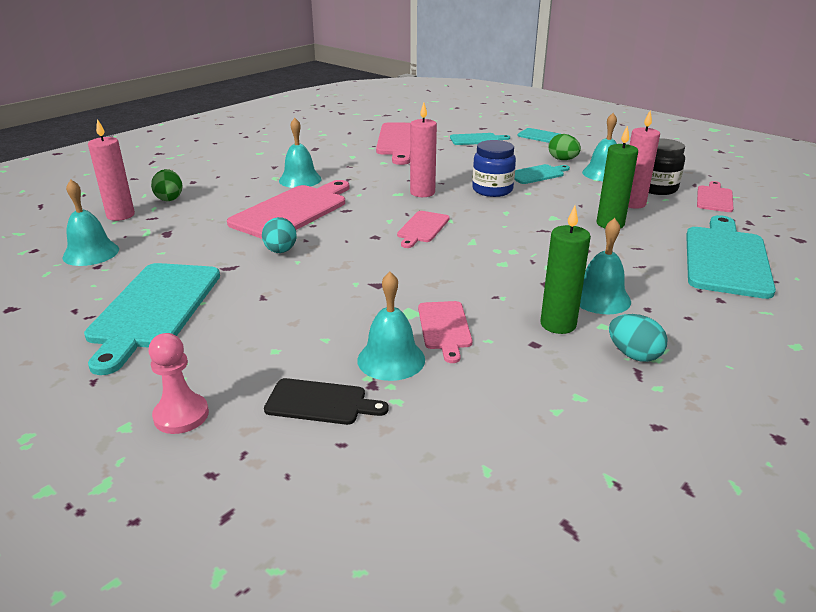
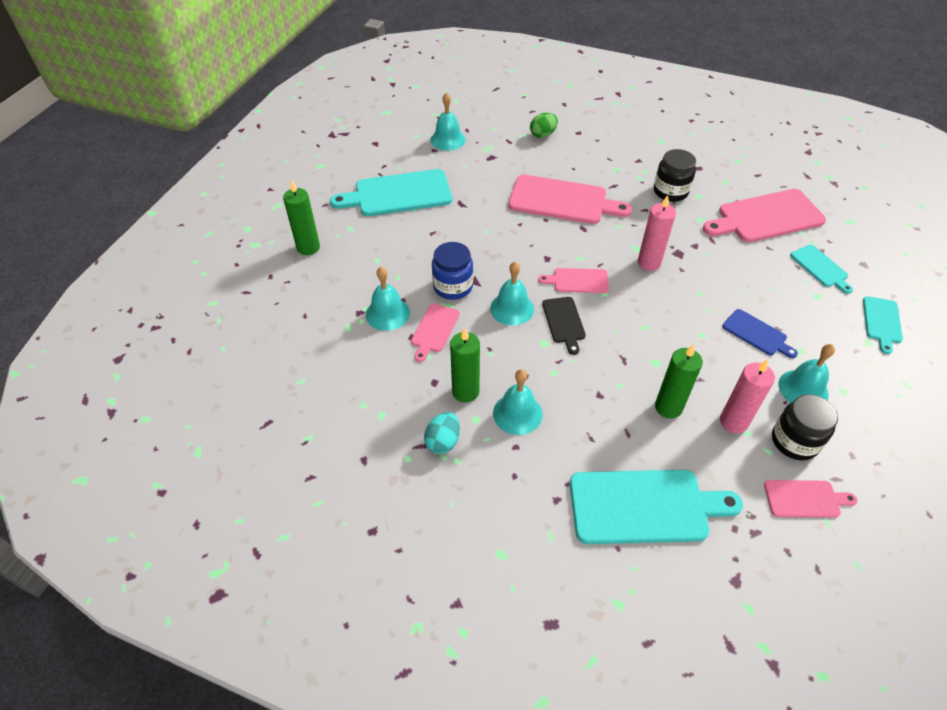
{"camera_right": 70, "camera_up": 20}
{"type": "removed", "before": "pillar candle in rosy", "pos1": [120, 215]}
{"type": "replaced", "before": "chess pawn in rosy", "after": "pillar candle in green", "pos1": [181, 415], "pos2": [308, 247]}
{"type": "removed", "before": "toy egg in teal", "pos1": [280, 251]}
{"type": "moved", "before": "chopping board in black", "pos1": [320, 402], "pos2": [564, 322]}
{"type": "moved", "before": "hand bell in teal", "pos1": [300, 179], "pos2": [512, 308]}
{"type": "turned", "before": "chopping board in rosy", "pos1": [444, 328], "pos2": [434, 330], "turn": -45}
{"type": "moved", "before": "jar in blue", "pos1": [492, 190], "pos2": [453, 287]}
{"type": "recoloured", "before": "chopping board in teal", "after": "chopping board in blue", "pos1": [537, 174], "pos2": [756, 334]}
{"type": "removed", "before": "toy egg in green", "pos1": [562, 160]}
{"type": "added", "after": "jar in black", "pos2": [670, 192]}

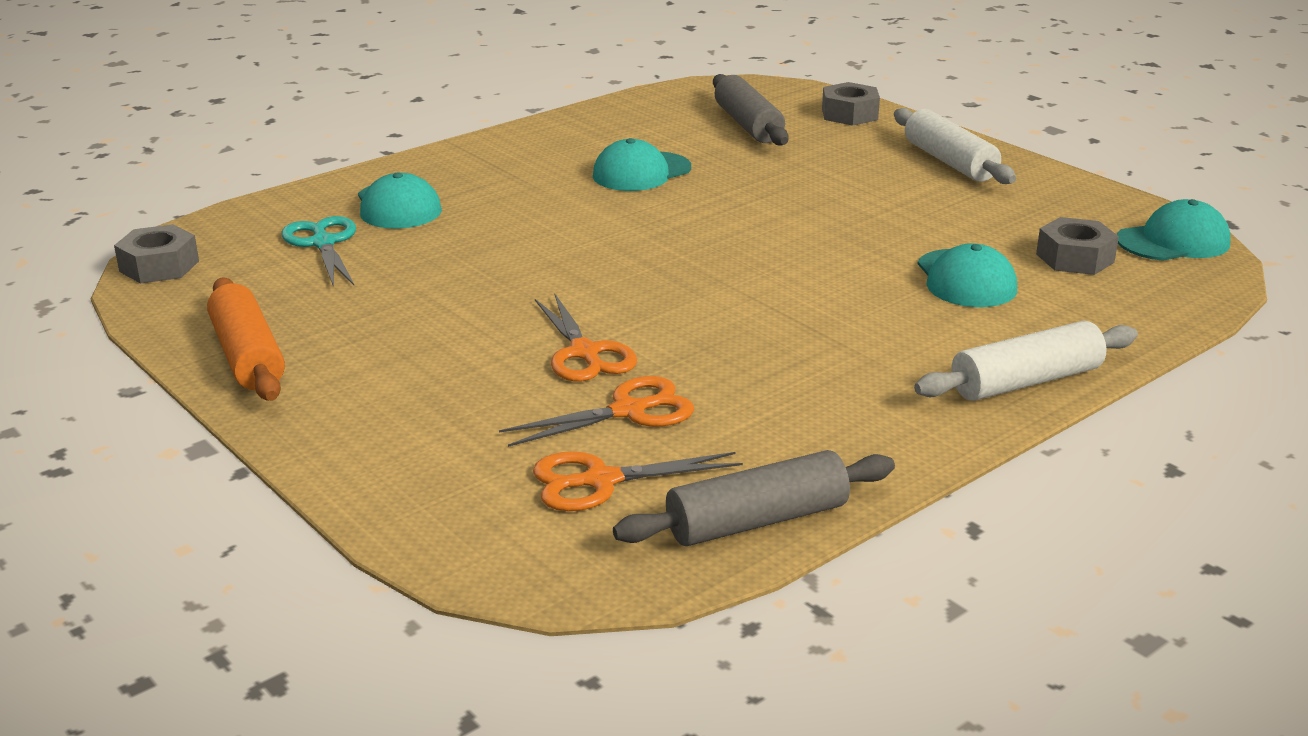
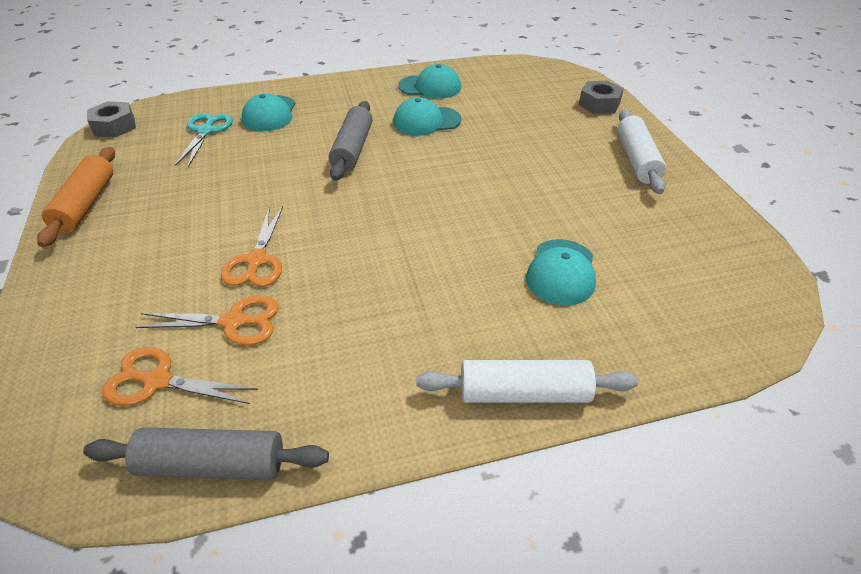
{"camera_right": 25, "camera_up": 15}
{"type": "moved", "before": "dough roller in ash-grey", "pos1": [748, 125], "pos2": [353, 149]}
{"type": "removed", "before": "hex nut in ash-grey", "pos1": [1075, 258]}
{"type": "moved", "before": "baseball cap in teal", "pos1": [1173, 241], "pos2": [430, 87]}

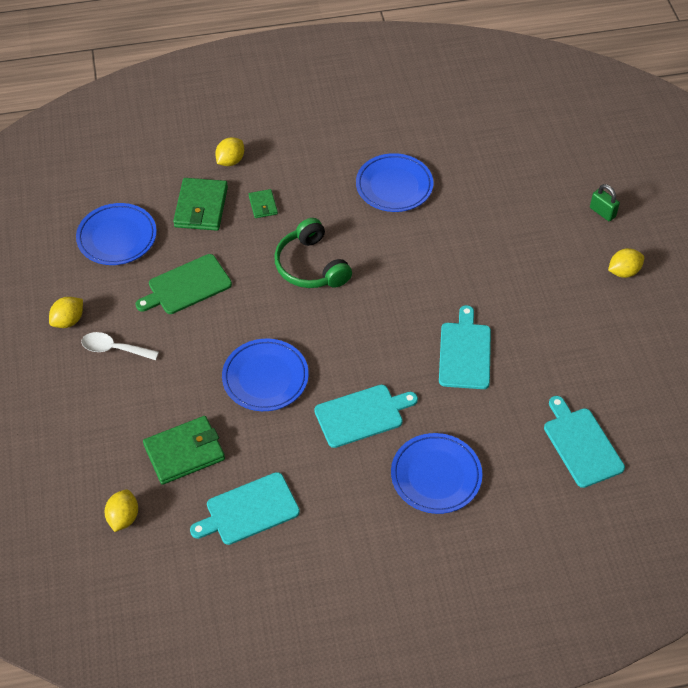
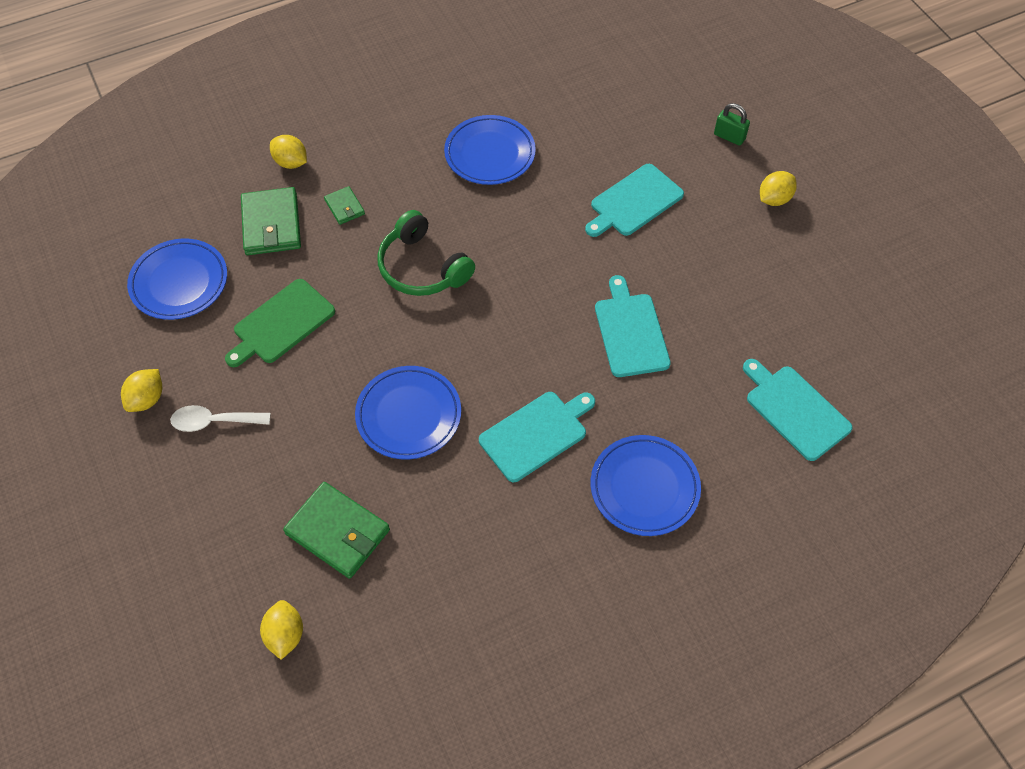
{"camera_right": -15, "camera_up": 5}
{"type": "turned", "before": "card wallet in green", "pos1": [184, 452], "pos2": [337, 532], "turn": 75}
{"type": "moved", "before": "chopping board in teal", "pos1": [249, 510], "pos2": [634, 202]}
{"type": "turned", "before": "citrus fruit in golden", "pos1": [230, 161], "pos2": [291, 162], "turn": -75}

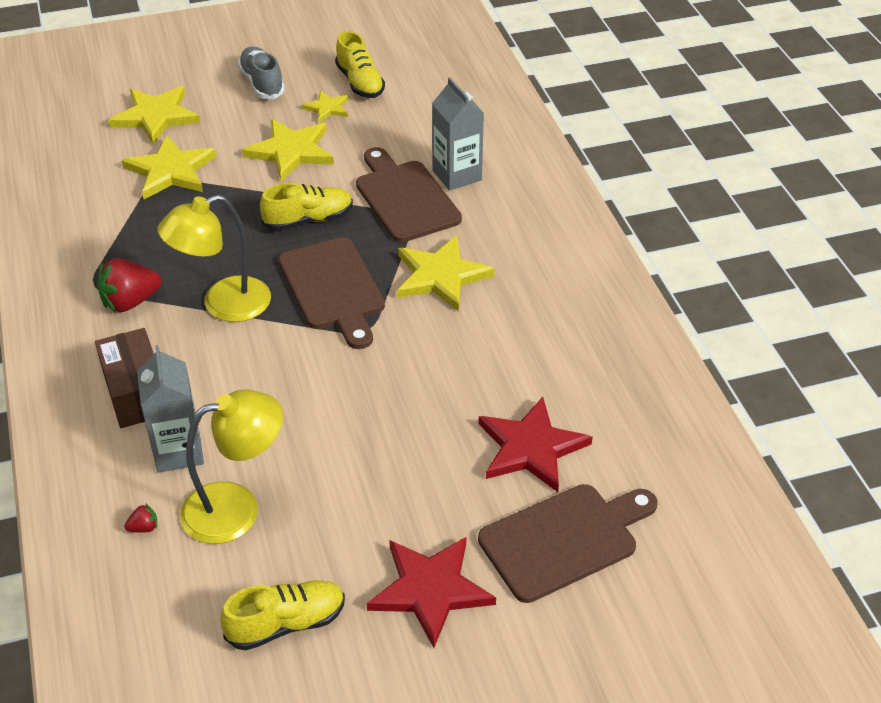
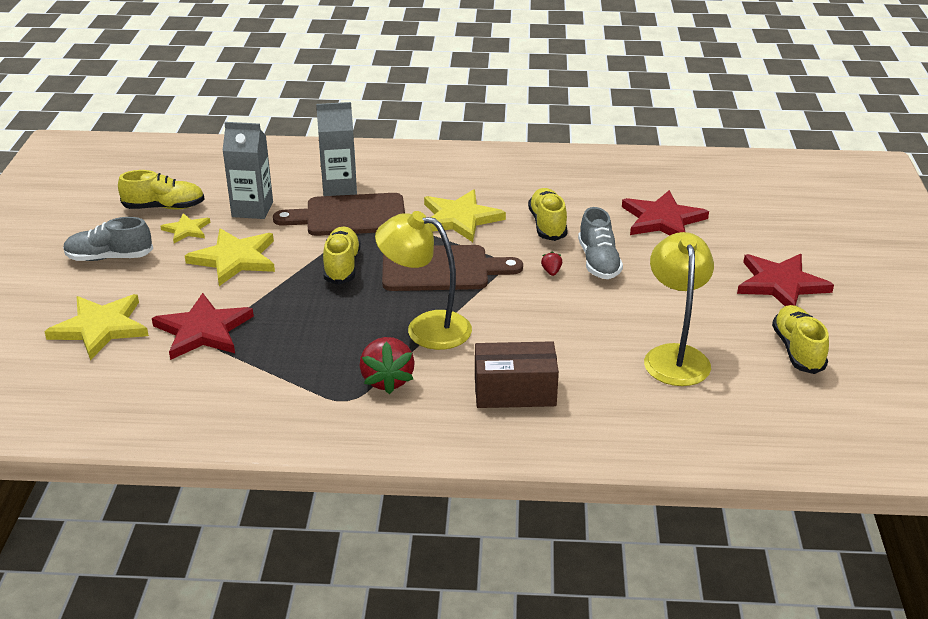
{"camera_right": -70, "camera_up": -10}
{"type": "recoloured", "before": "five-pointed star in golden", "after": "five-pointed star in red", "pos1": [171, 171], "pos2": [203, 330]}
{"type": "moved", "before": "berry in red", "pos1": [144, 527], "pos2": [551, 272]}
{"type": "moved", "before": "juice carton in ash-grey", "pos1": [178, 451], "pos2": [252, 209]}
{"type": "turned", "before": "lamp in golden", "pos1": [223, 305], "pos2": [426, 328], "turn": 120}
{"type": "removed", "before": "chopping board in dark brown", "pos1": [564, 539]}
{"type": "added", "after": "shoe in golden", "pos2": [547, 225]}
{"type": "added", "after": "shoe in ash-grey", "pos2": [598, 262]}

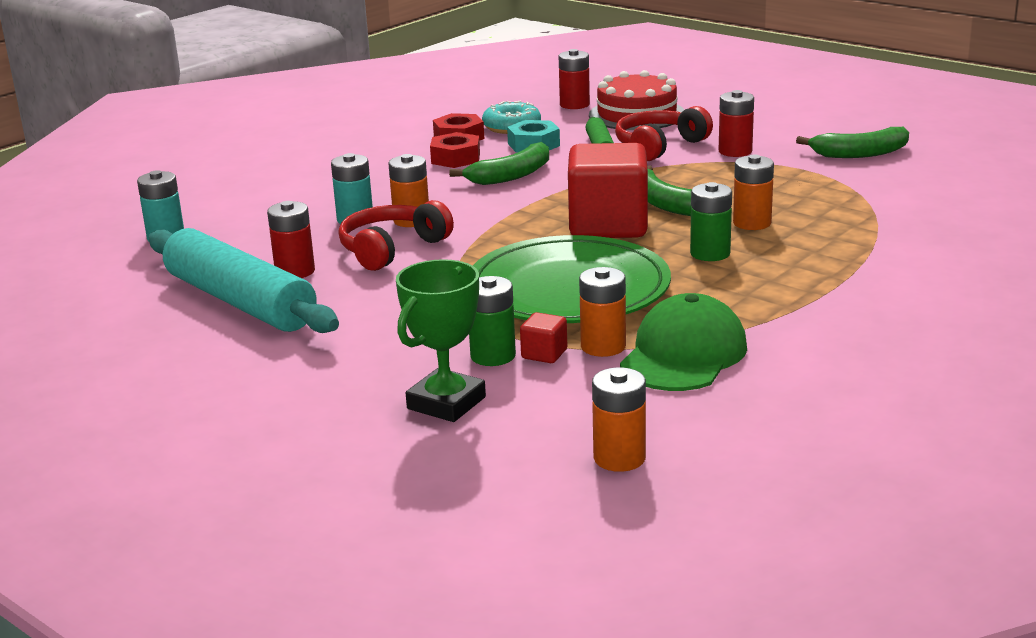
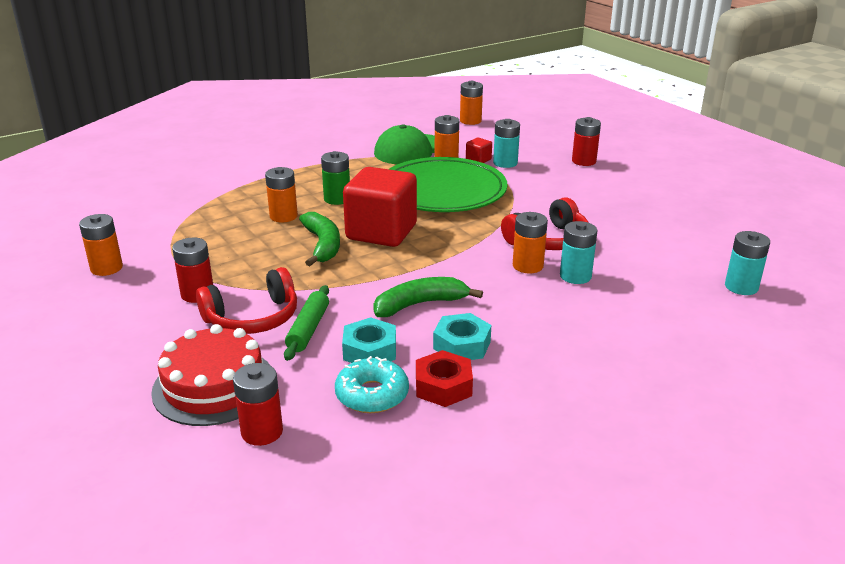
{"camera_right": -165, "camera_up": 5}
{"type": "removed", "before": "dough roller in teal", "pos1": [240, 301]}
{"type": "moved", "before": "power cell in red", "pos1": [295, 271], "pos2": [584, 161]}
{"type": "removed", "before": "prize cup in green", "pos1": [446, 403]}
{"type": "recoloured", "before": "hex nut in red", "after": "hex nut in teal", "pos1": [455, 158], "pos2": [462, 345]}
{"type": "recoloured", "before": "power cell in green", "after": "power cell in teal", "pos1": [493, 356], "pos2": [505, 163]}
{"type": "replaced", "before": "toy banana in green", "after": "power cell in orange-coloured", "pos1": [860, 153], "pos2": [106, 268]}

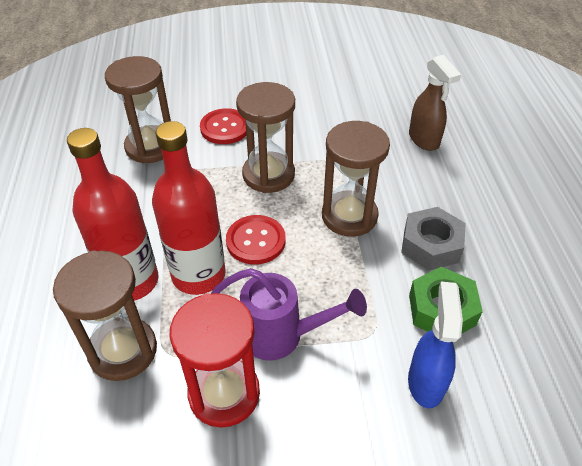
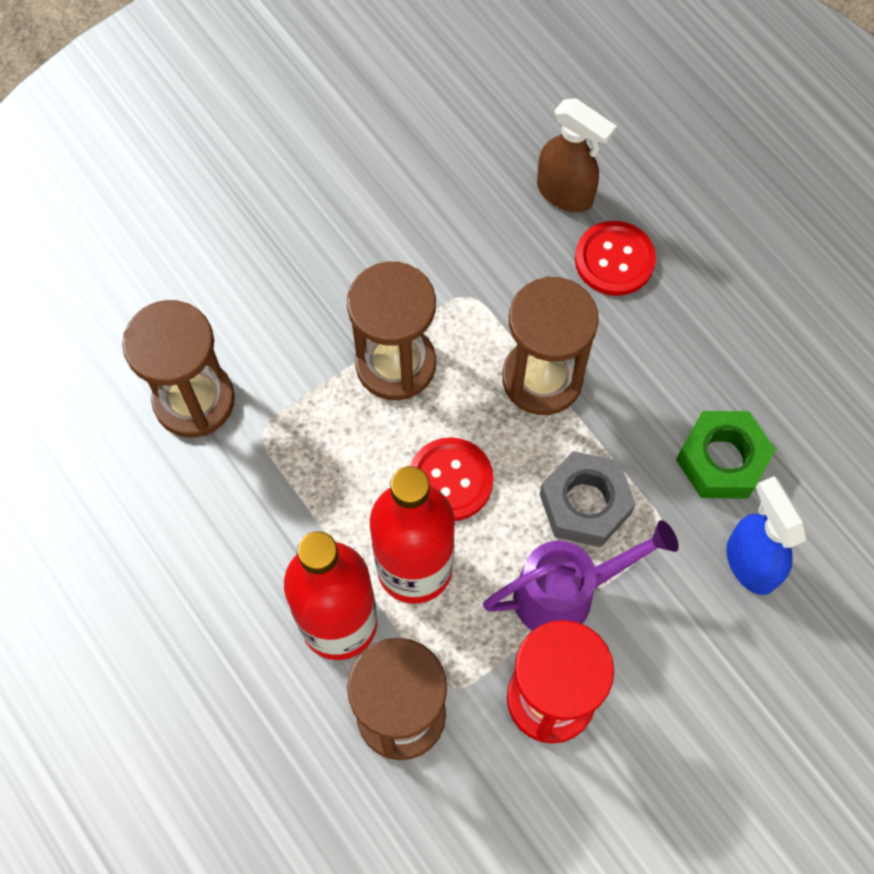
{"camera_right": -30, "camera_up": 20}
{"type": "moved", "before": "shirt button in red", "pos1": [225, 128], "pos2": [614, 260]}
{"type": "moved", "before": "hex nut in ash-grey", "pos1": [431, 245], "pos2": [585, 504]}

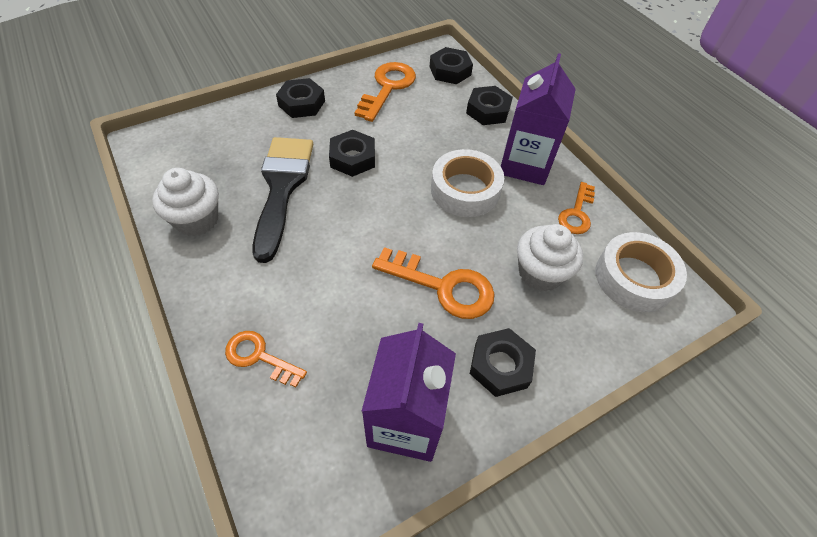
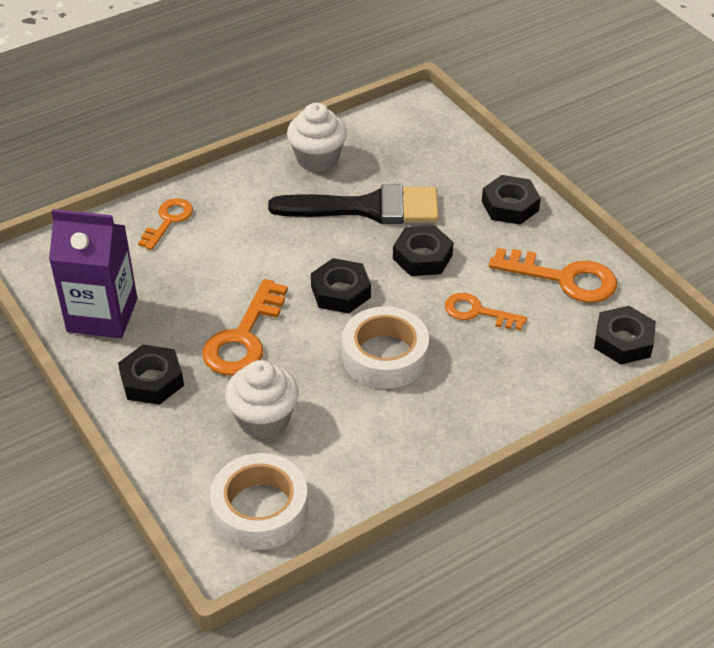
{"camera_right": 90, "camera_up": -10}
{"type": "moved", "before": "hex nut in black", "pos1": [488, 110], "pos2": [340, 292]}
{"type": "removed", "before": "juice carton in violet", "pos1": [525, 164]}
{"type": "moved", "before": "key in orange-coloured", "pos1": [577, 213], "pos2": [478, 312]}

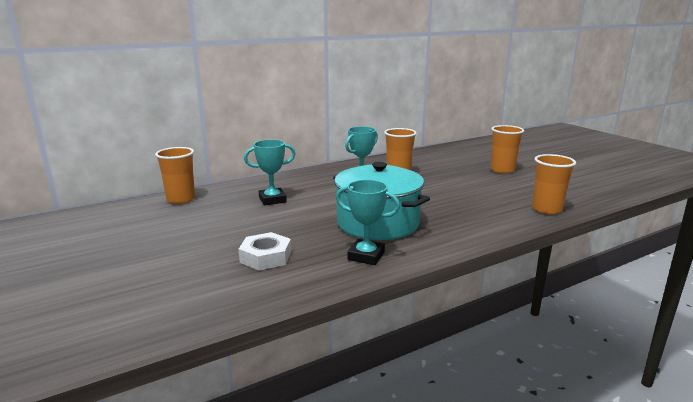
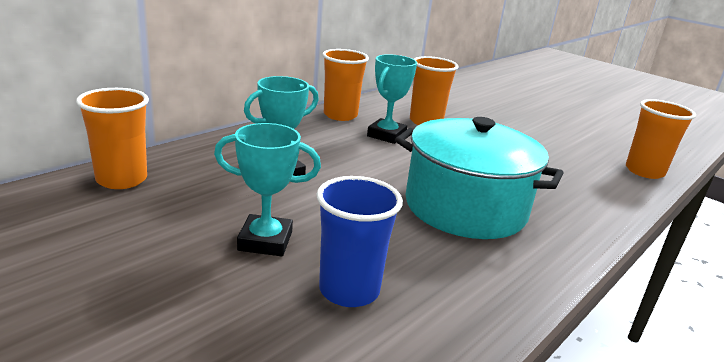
{"camera_right": -20, "camera_up": 5}
{"type": "replaced", "before": "hex nut in snow-white", "after": "cup in blue", "pos1": [266, 257], "pos2": [349, 290]}
{"type": "moved", "before": "prize cup in teal", "pos1": [366, 256], "pos2": [265, 241]}
{"type": "moved", "before": "cup in orange-coloured", "pos1": [502, 170], "pos2": [340, 115]}

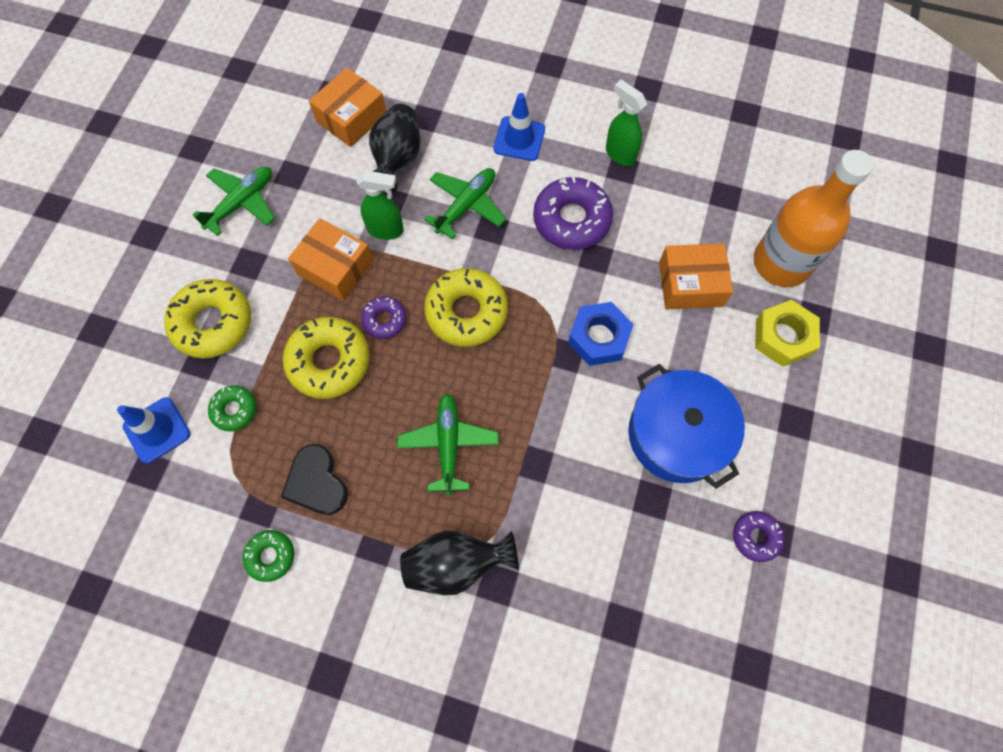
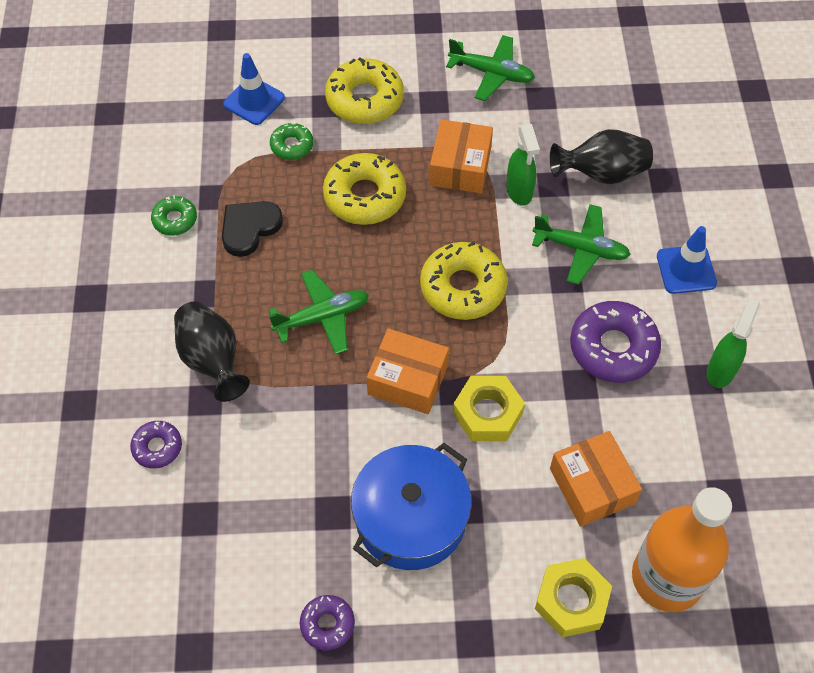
{"camera_right": 70, "camera_up": -10}
{"type": "moved", "before": "parcel in orange-coloured", "pos1": [351, 118], "pos2": [408, 380]}
{"type": "moved", "before": "doughnut in violet", "pos1": [384, 320], "pos2": [157, 447]}
{"type": "recoloured", "before": "hex nut in blue", "after": "hex nut in golden", "pos1": [598, 337], "pos2": [487, 413]}

